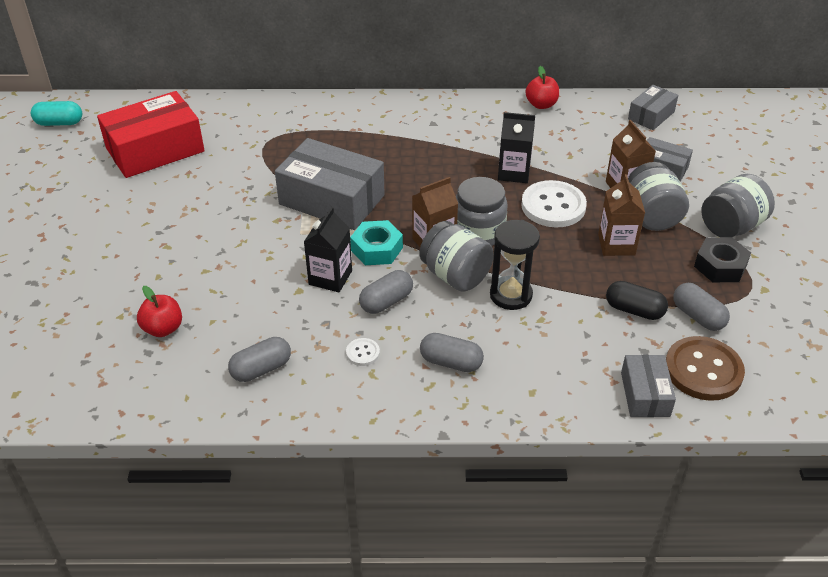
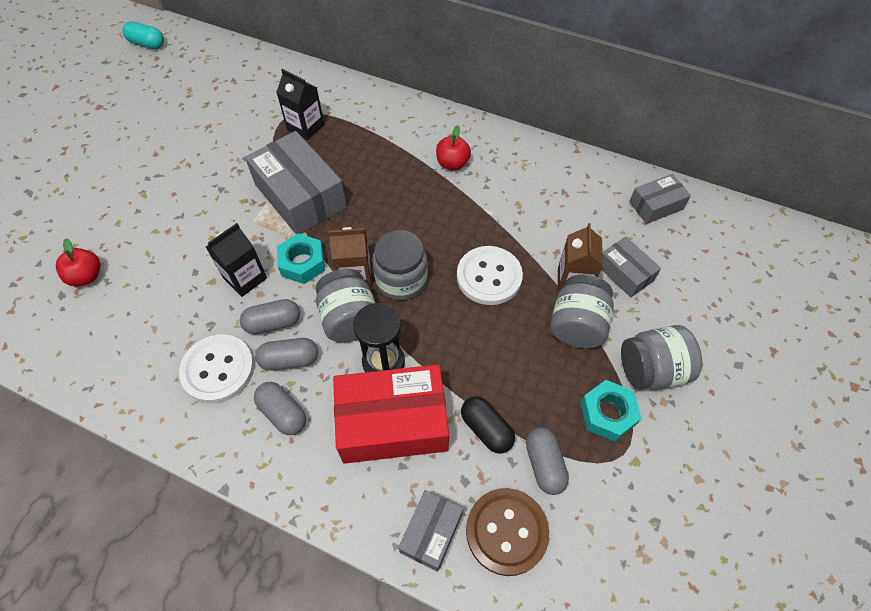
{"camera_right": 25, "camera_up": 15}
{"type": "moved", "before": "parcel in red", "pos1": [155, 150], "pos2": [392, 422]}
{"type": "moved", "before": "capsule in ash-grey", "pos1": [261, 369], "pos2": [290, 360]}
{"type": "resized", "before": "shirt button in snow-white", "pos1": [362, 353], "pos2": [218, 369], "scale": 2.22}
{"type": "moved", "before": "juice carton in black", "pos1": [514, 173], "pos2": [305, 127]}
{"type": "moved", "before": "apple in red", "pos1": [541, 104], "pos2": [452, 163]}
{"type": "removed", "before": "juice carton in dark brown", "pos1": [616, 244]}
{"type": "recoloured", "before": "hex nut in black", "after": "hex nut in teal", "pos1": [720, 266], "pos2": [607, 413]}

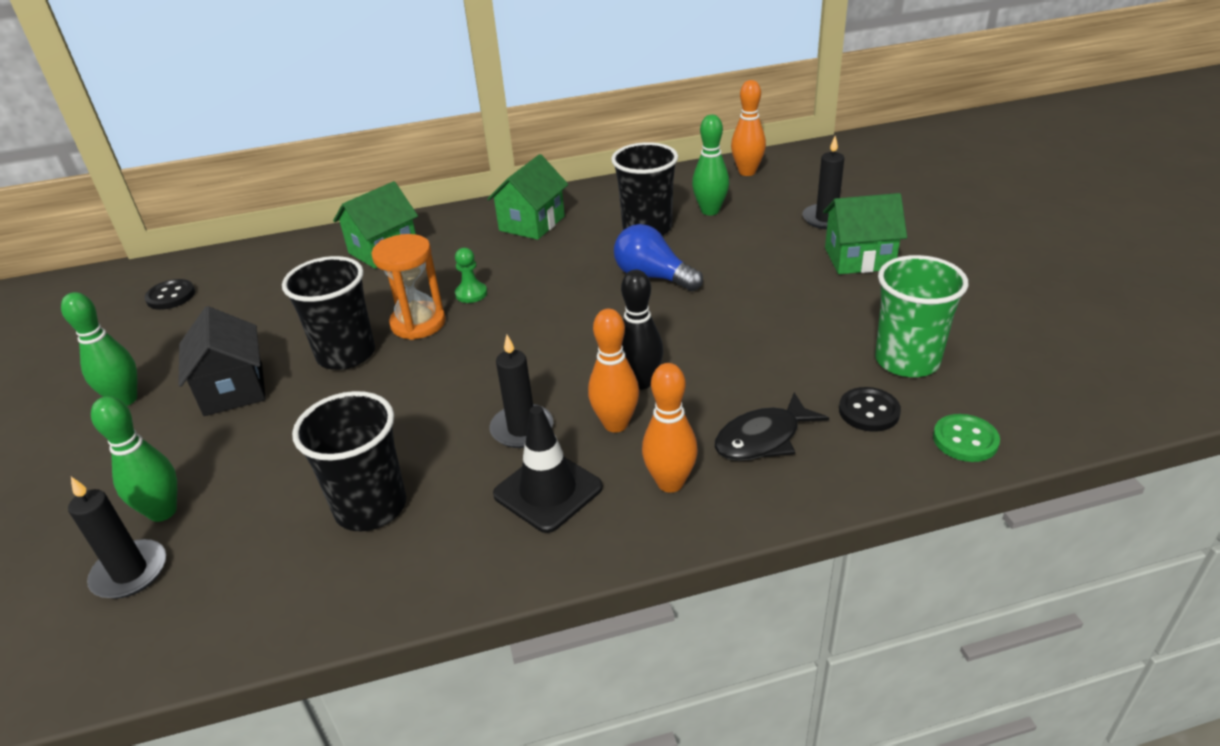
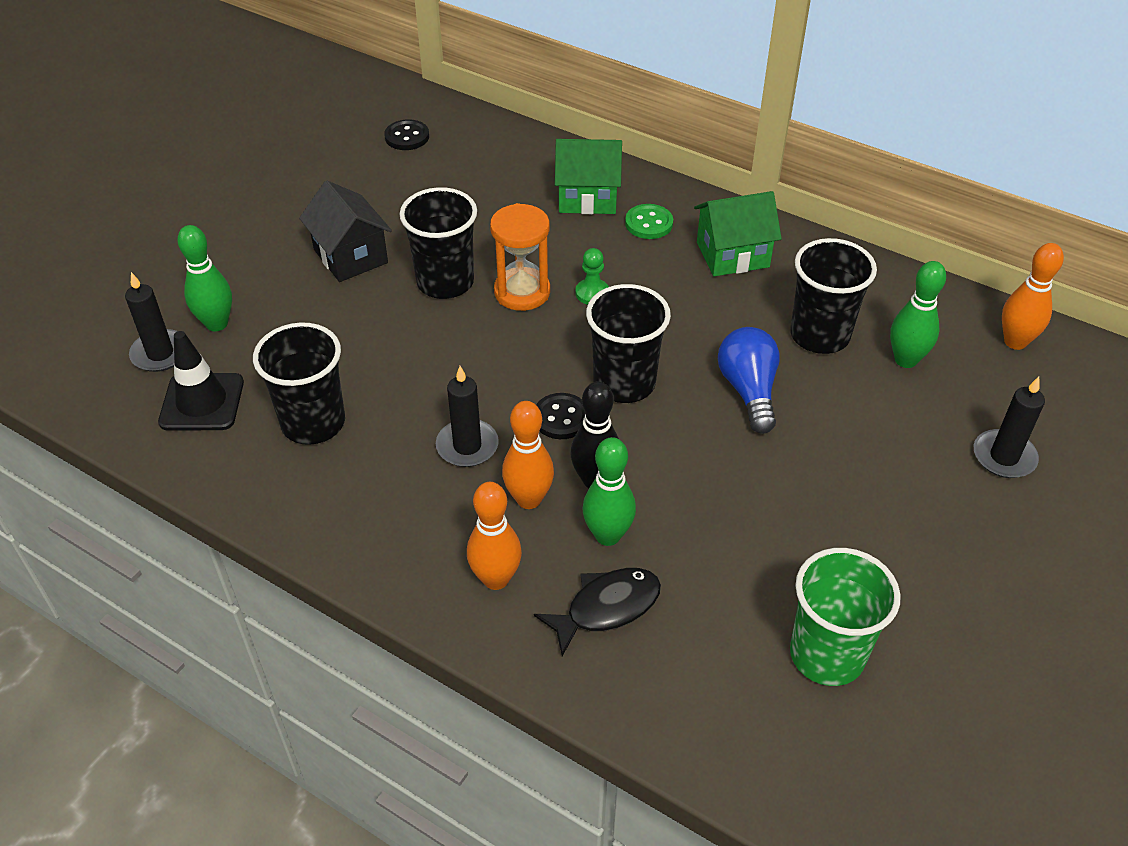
{"camera_right": 45, "camera_up": 10}
{"type": "moved", "before": "tenpin in green", "pos1": [125, 400], "pos2": [607, 535]}
{"type": "turned", "before": "house in black", "pos1": [233, 389], "pos2": [350, 256], "turn": -60}
{"type": "moved", "before": "safety cone in black", "pos1": [548, 491], "pos2": [202, 402]}
{"type": "turned", "before": "toy fish in black", "pos1": [763, 438], "pos2": [606, 608], "turn": 135}
{"type": "removed", "before": "house in green", "pos1": [859, 258]}
{"type": "moved", "before": "shirt button in black", "pos1": [869, 411], "pos2": [561, 418]}
{"type": "moved", "before": "shirt button in green", "pos1": [965, 440], "pos2": [649, 223]}
{"type": "added", "after": "cup in black", "pos2": [624, 383]}

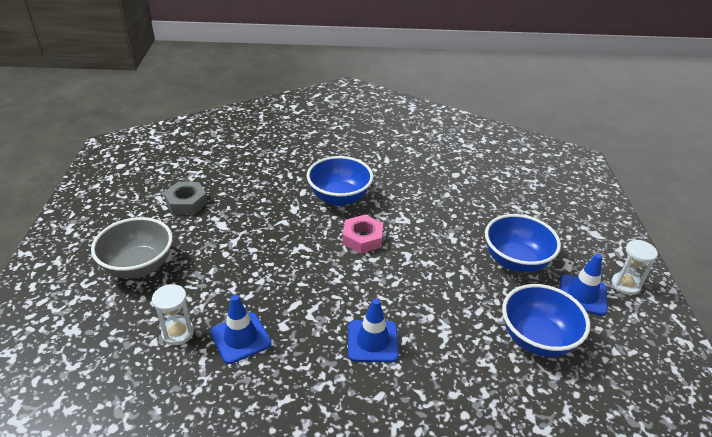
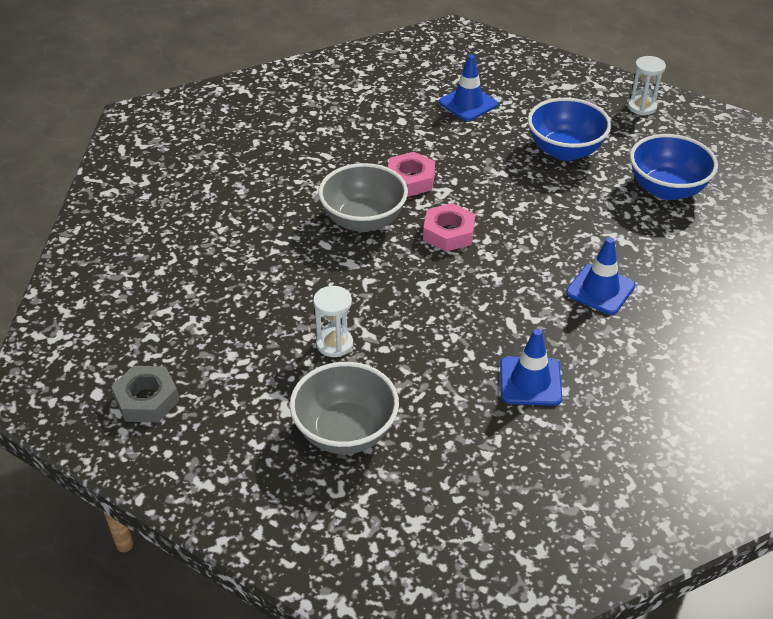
{"camera_right": -55, "camera_up": 5}
{"type": "moved", "before": "sandglass in snow-white", "pos1": [178, 333], "pos2": [334, 344]}
{"type": "moved", "before": "hex nut in ash-grey", "pos1": [186, 202], "pos2": [147, 399]}
{"type": "recoloured", "before": "deep dish in blue", "after": "deep dish in ash-grey", "pos1": [339, 197], "pos2": [363, 220]}
{"type": "moved", "before": "safety cone in blue", "pos1": [582, 295], "pos2": [468, 103]}
{"type": "added", "after": "hex nut in rosy", "pos2": [410, 180]}

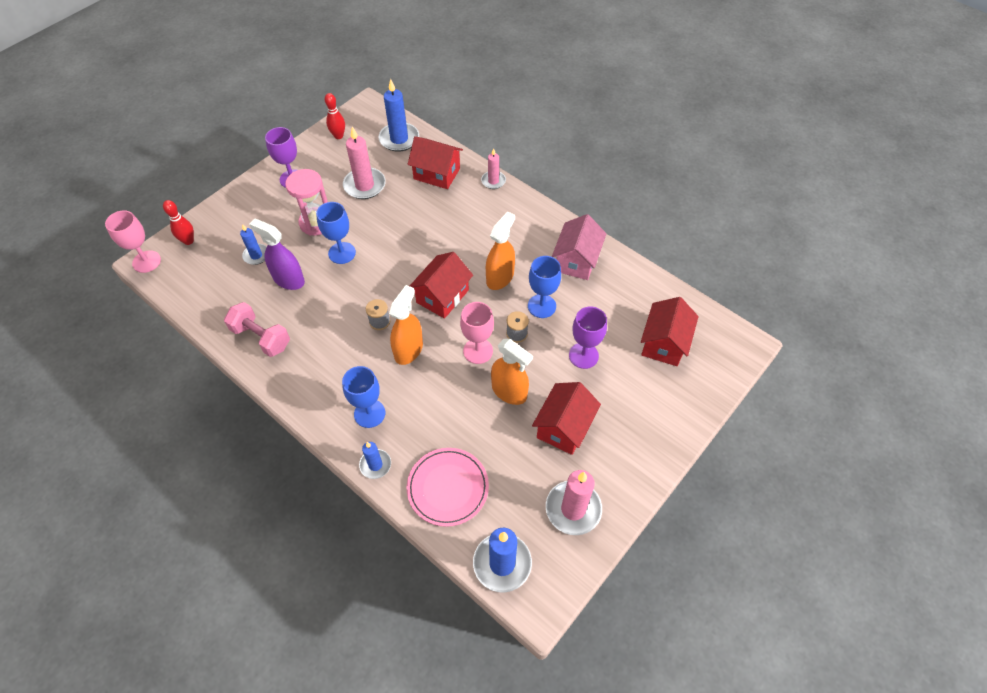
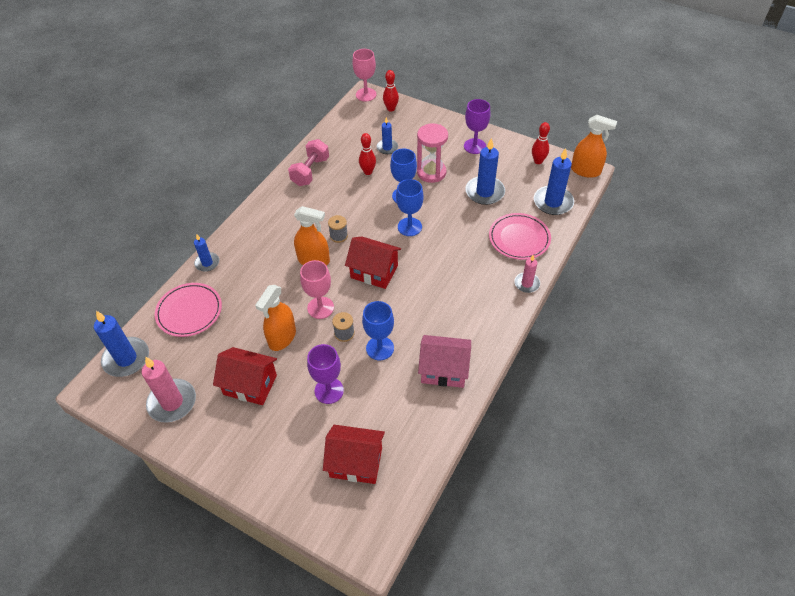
{"camera_right": 80, "camera_up": -5}
{"type": "replaced", "before": "sprayer in violet", "after": "tenpin in red", "pos1": [288, 280], "pos2": [368, 172]}
{"type": "moved", "before": "chalice in blue", "pos1": [369, 413], "pos2": [409, 227]}
{"type": "recoloured", "before": "pillar candle in rosy", "after": "pillar candle in blue", "pos1": [364, 185], "pos2": [484, 192]}
{"type": "replaced", "before": "house in red", "after": "dinner plate in rosy", "pos1": [437, 174], "pos2": [519, 238]}
{"type": "moved", "before": "sprayer in orange-coloured", "pos1": [500, 277], "pos2": [585, 171]}

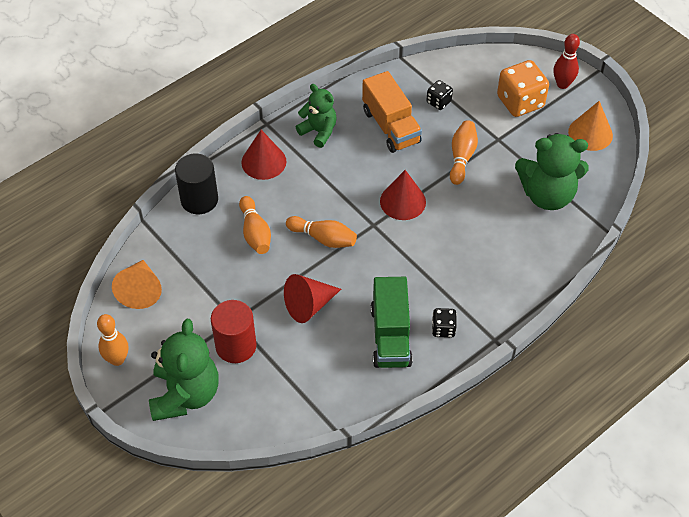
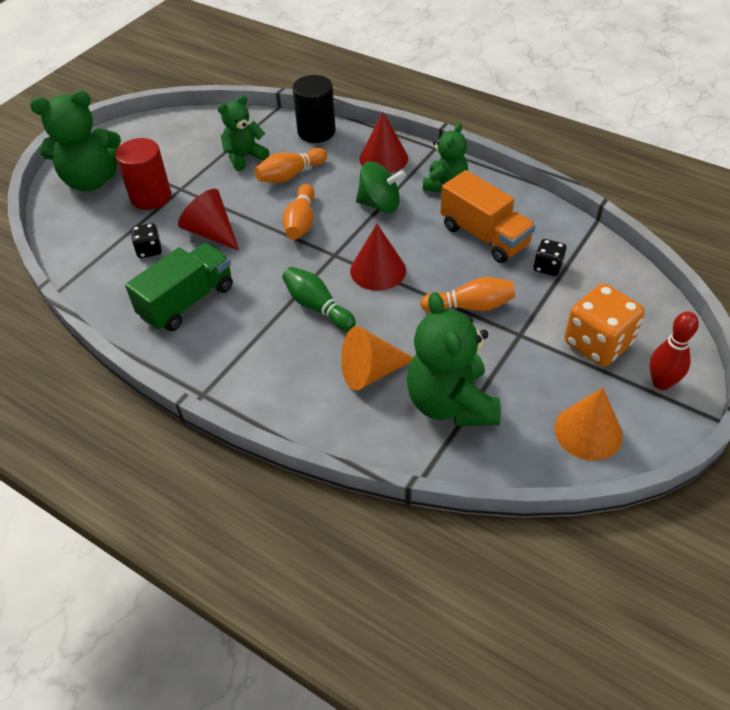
{"camera_right": 75, "camera_up": -5}
{"type": "removed", "before": "tenpin in orange-coloured", "pos1": [117, 359]}
{"type": "moved", "before": "cone in orange-coloured", "pos1": [140, 290], "pos2": [371, 372]}
{"type": "turned", "before": "lorry in orange-coloured", "pos1": [391, 126], "pos2": [484, 236], "turn": -90}
{"type": "turned", "before": "lorry in green", "pos1": [390, 336], "pos2": [187, 302], "turn": 150}
{"type": "moved", "before": "die in black", "pos1": [443, 329], "pos2": [149, 250]}
{"type": "added", "after": "teddy bear in green", "pos2": [244, 157]}
{"type": "added", "after": "tenpin in green", "pos2": [317, 307]}
{"type": "added", "after": "toy top in green", "pos2": [380, 204]}

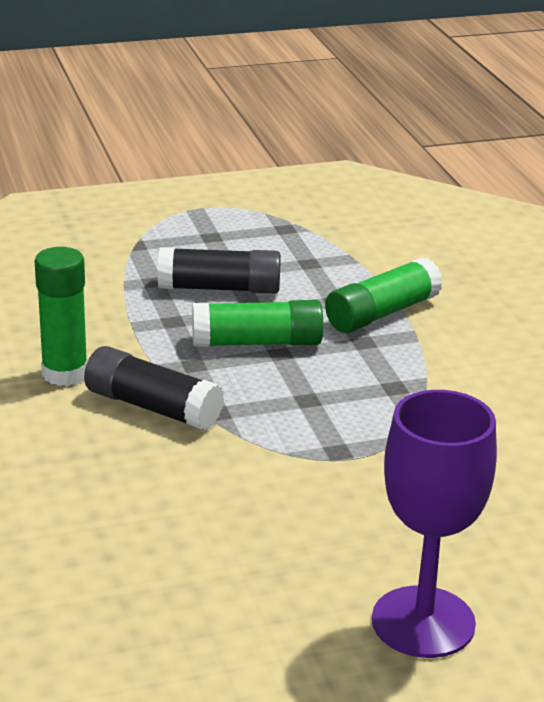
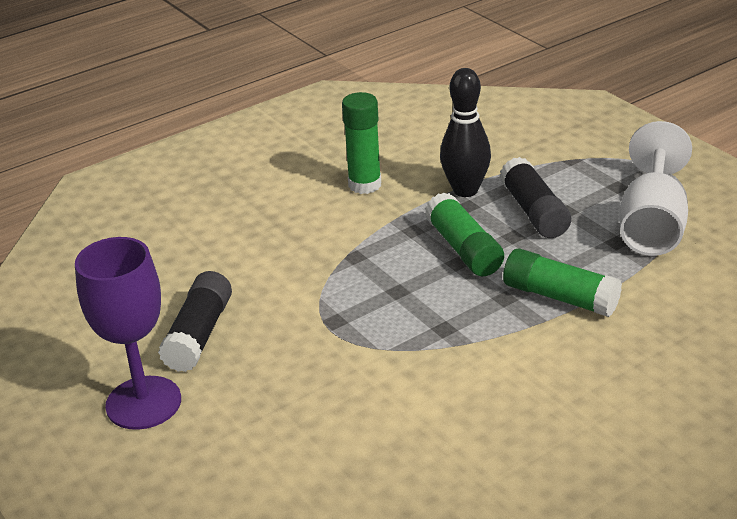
{"camera_right": 75, "camera_up": 5}
{"type": "moved", "before": "stick of glue in black", "pos1": [152, 407], "pos2": [199, 334]}
{"type": "added", "after": "tenpin in black", "pos2": [465, 190]}
{"type": "added", "after": "chalice in snow-white", "pos2": [652, 225]}

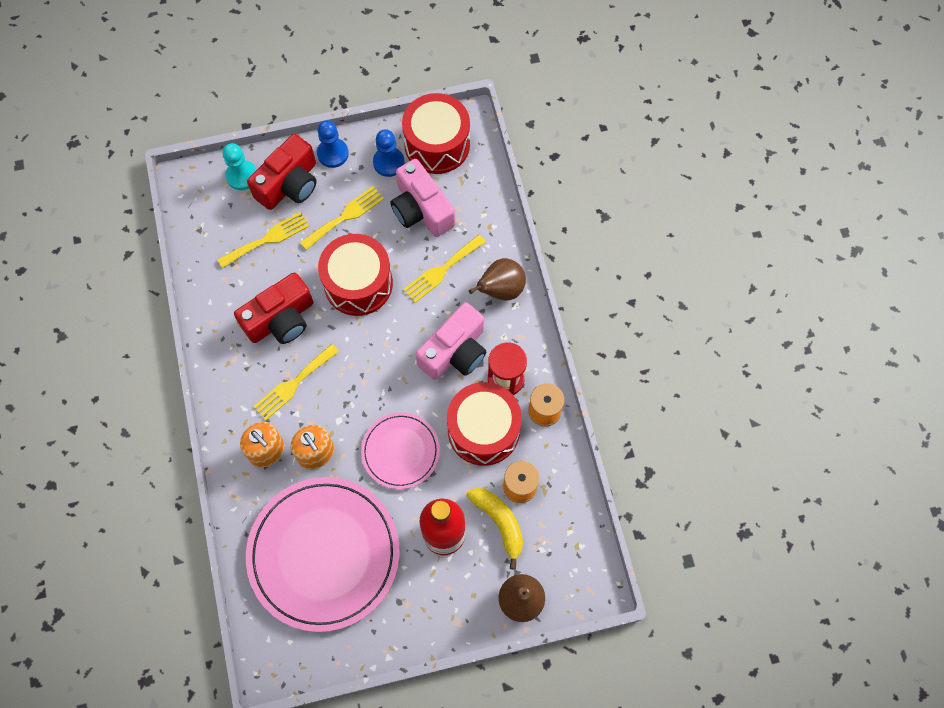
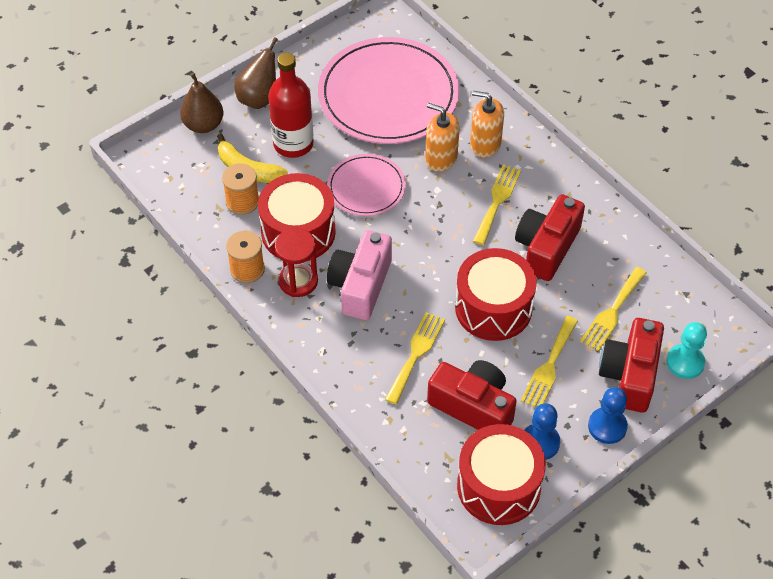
{"camera_right": 155, "camera_up": -15}
{"type": "recoloured", "before": "camera in rosy", "after": "camera in red", "pos1": [421, 209], "pos2": [473, 406]}
{"type": "moved", "before": "pear in dark brown", "pos1": [500, 289], "pos2": [259, 98]}

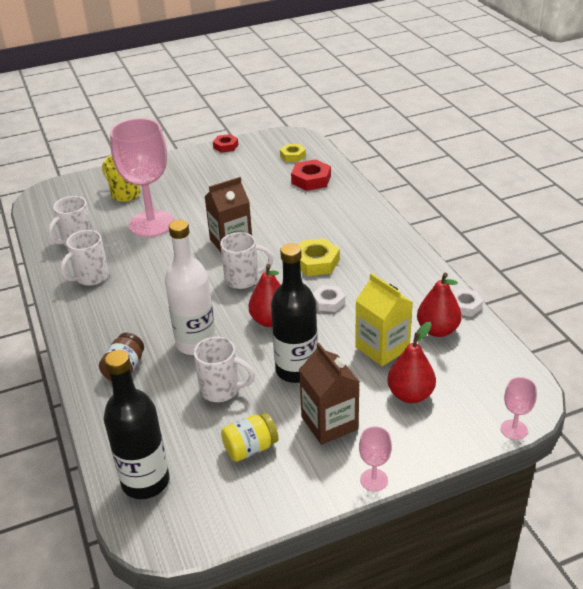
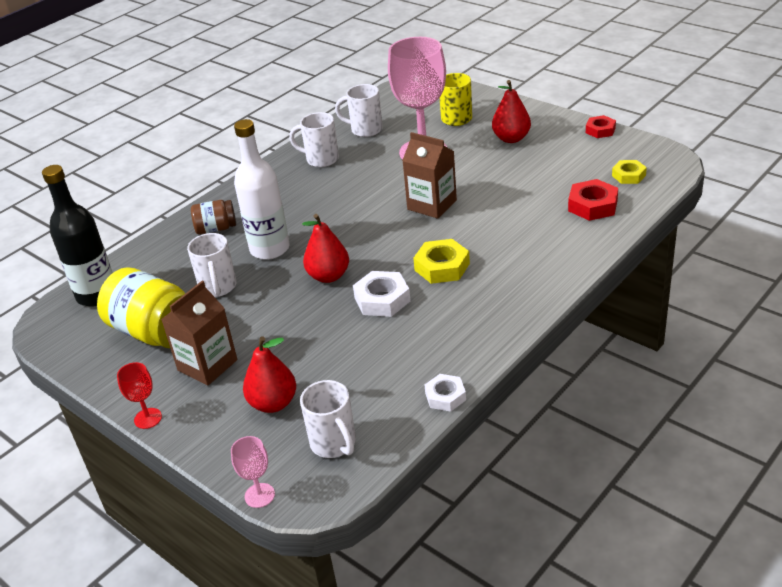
{"camera_right": 65, "camera_up": 0}
{"type": "moved", "before": "coffee mug in snow-white", "pos1": [243, 279], "pos2": [334, 444]}
{"type": "resized", "before": "jar in golden", "pos1": [250, 448], "pos2": [155, 332], "scale": 1.85}
{"type": "removed", "before": "bottle in black", "pos1": [296, 370]}
{"type": "resized", "before": "hex nut in snow-white", "pos1": [328, 302], "pos2": [382, 299], "scale": 1.52}
{"type": "removed", "before": "juice carton in golden", "pos1": [382, 348]}
{"type": "recoloured", "before": "chalice in rosy", "after": "chalice in red", "pos1": [374, 480], "pos2": [148, 418]}
{"type": "moved", "before": "pear in red", "pos1": [437, 330], "pos2": [511, 138]}

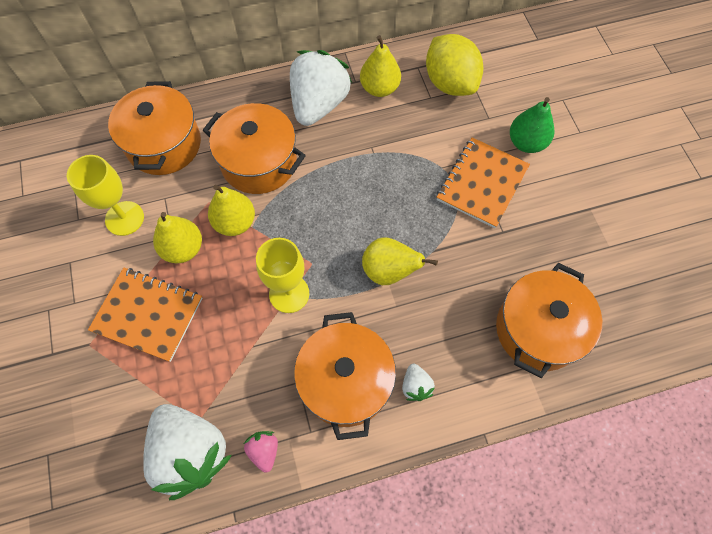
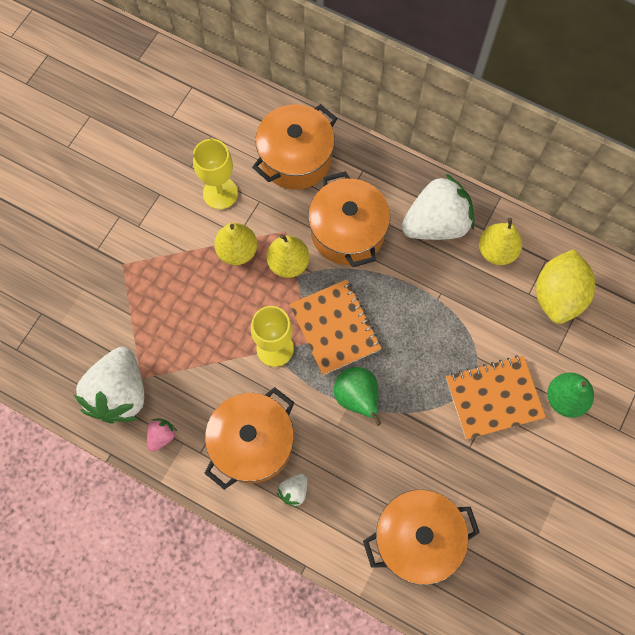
{"camera_right": 45, "camera_up": 5}
{"type": "moved", "before": "exercise book in orange-coloured", "pos1": [148, 315], "pos2": [334, 328]}
{"type": "recoloured", "before": "pear in golden", "after": "pear in green", "pos1": [389, 271], "pos2": [357, 397]}

